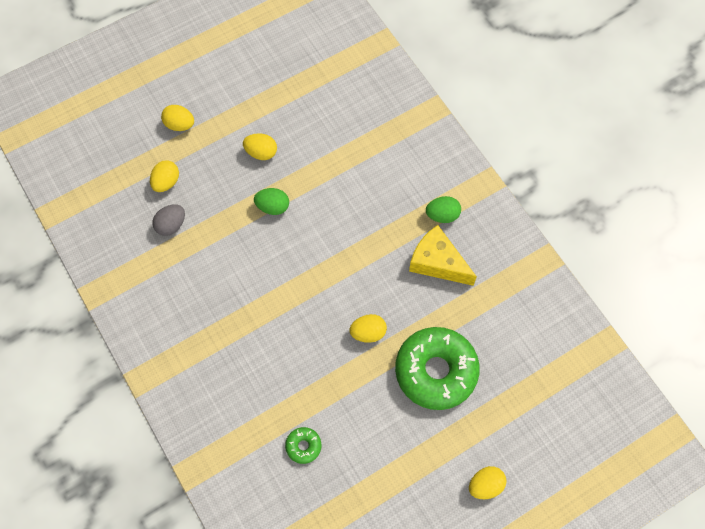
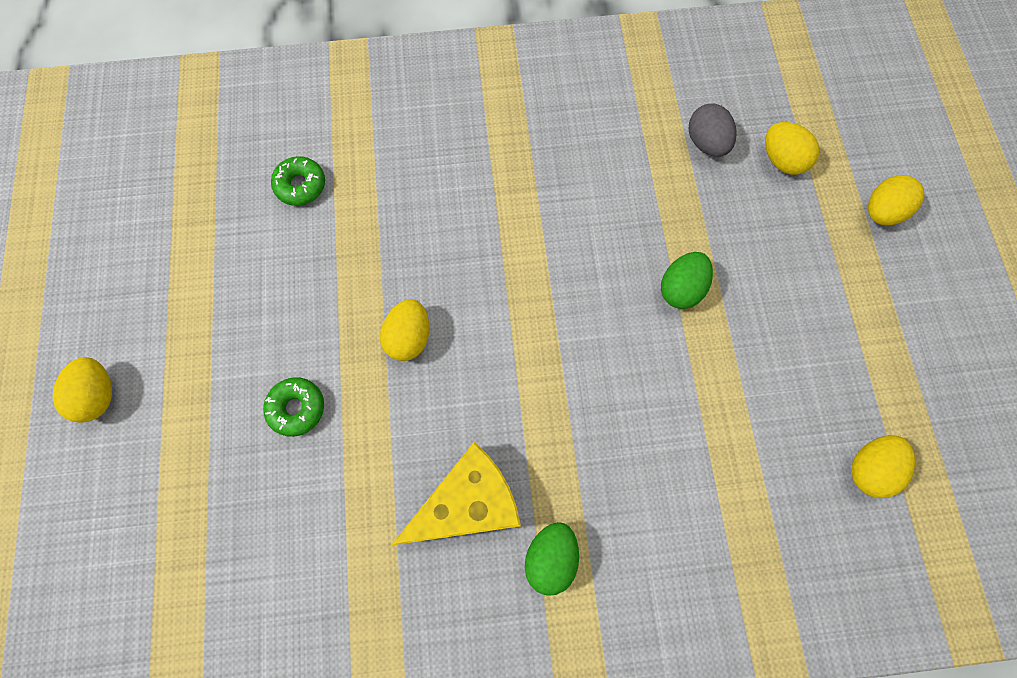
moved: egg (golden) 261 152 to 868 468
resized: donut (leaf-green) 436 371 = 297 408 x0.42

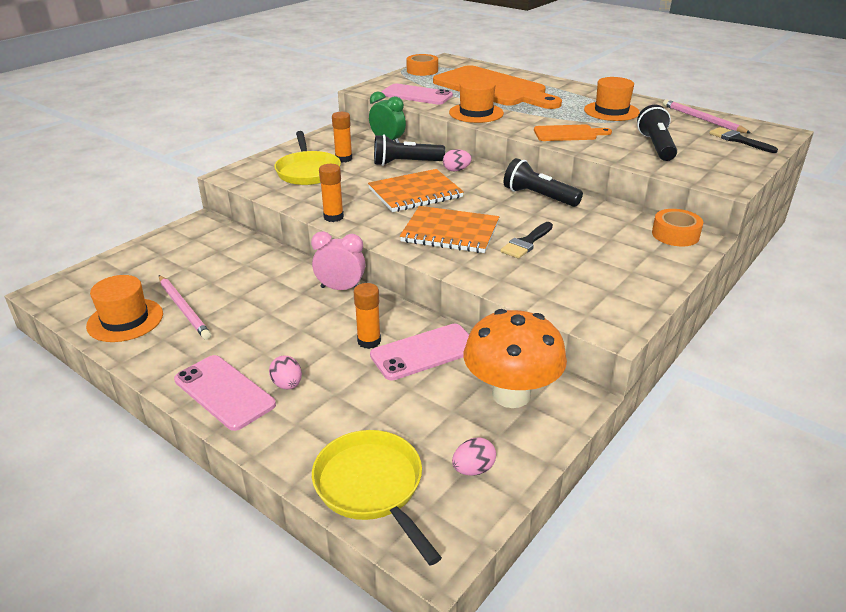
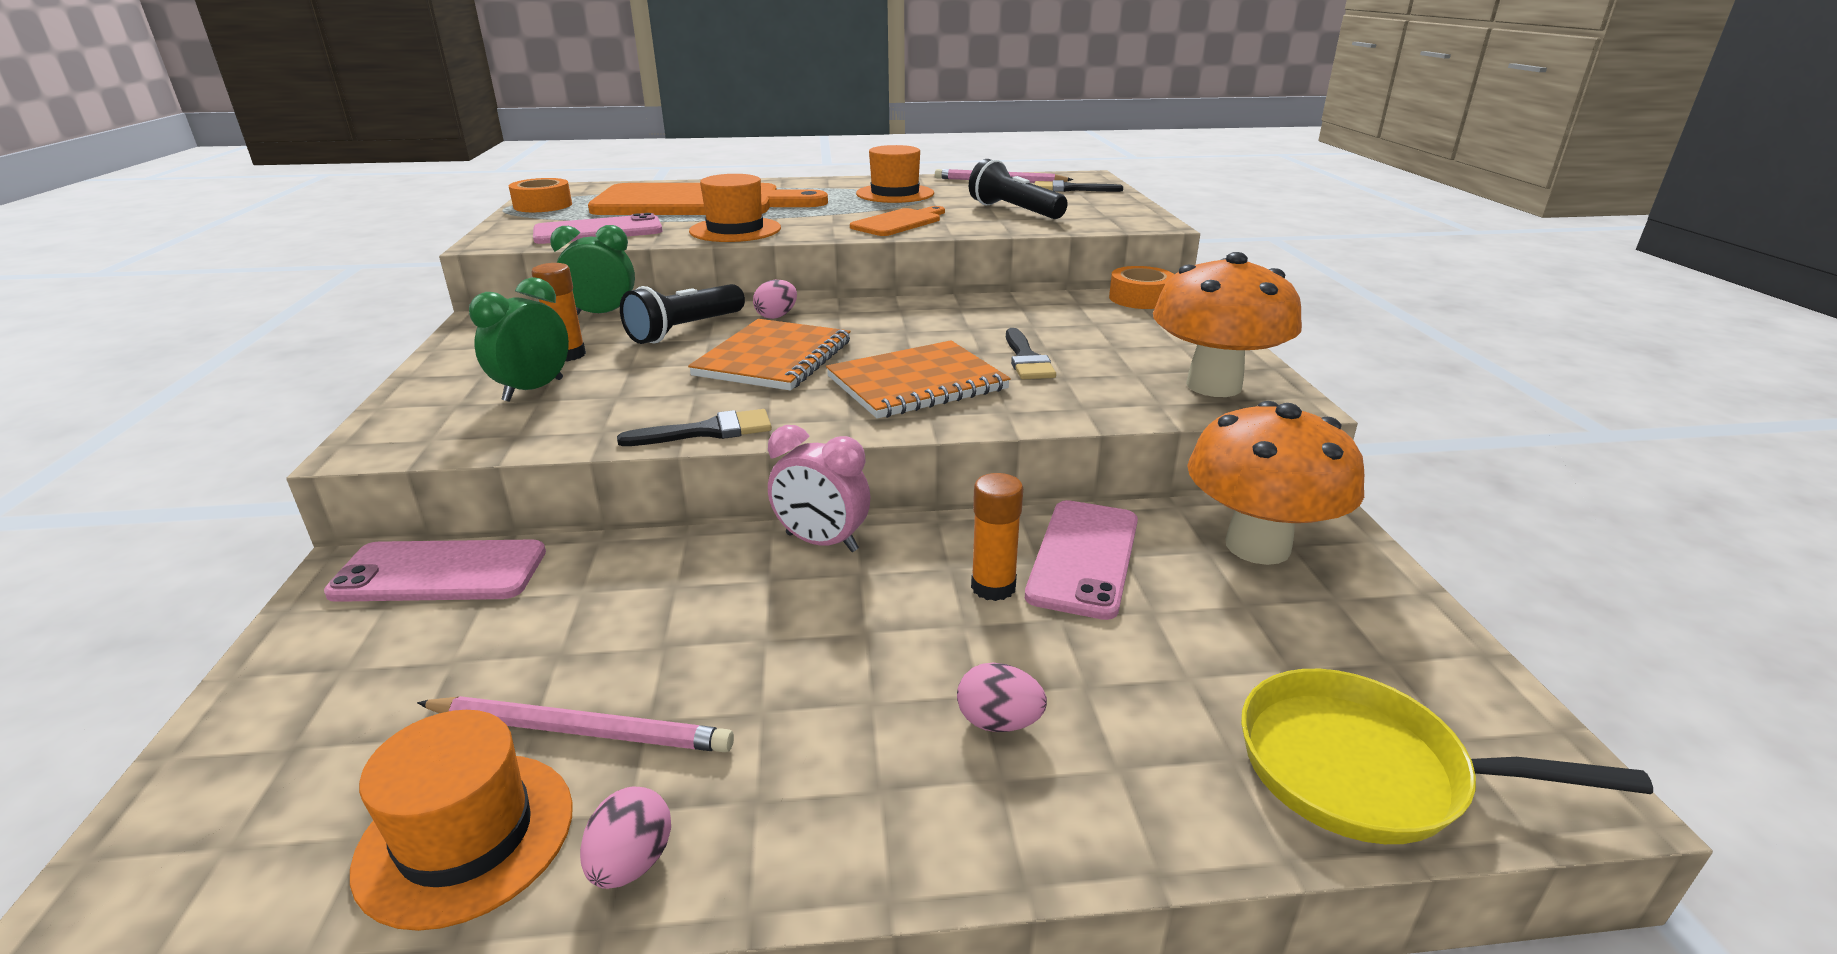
removed: pocket torch (jet-black) 538 196
added: mushroom (orange-coloured) 1213 386
moved: smartphone (rose-pink) 224 392 to 440 572; egg (rose-pink) 473 469 to 632 863
replaced: skillet (golden) 308 171 to clock (leaf-green) 533 390; glue (orange-coloured) 333 217 to paint brush (jet-black) 708 431
turned: clock (rose-pink) 341 289 = 821 542 120 degrees counterclockwise

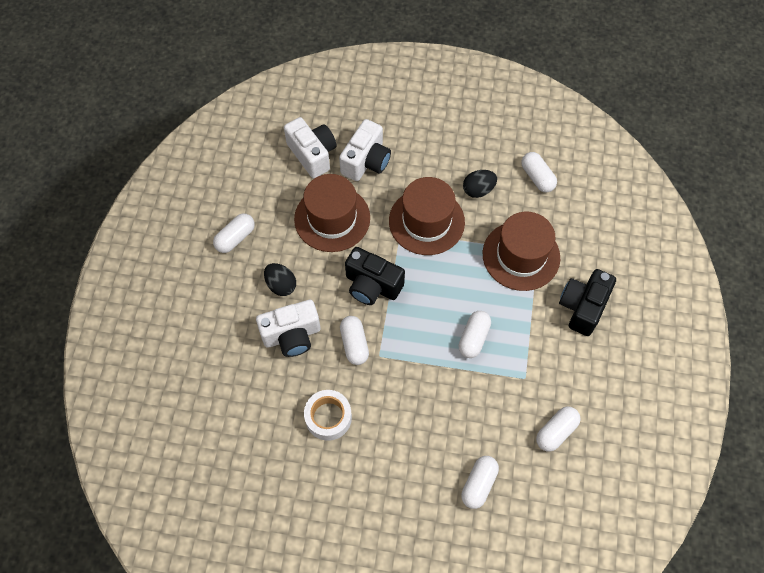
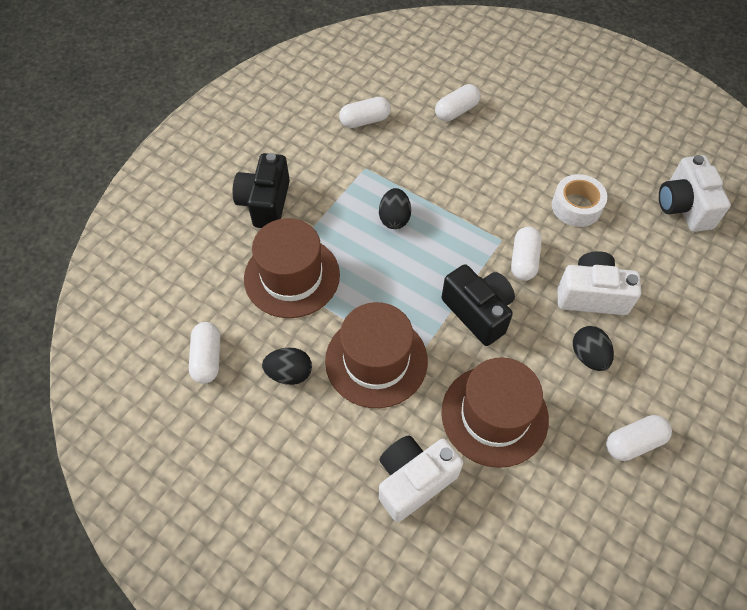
moved: camera (pure white) 312 154 to 684 207
replaced: pill (pure white) 473 338 to egg (jet-black) 394 218
turned: camera (jet-black) 582 307 = 265 203 135 degrees clockwise

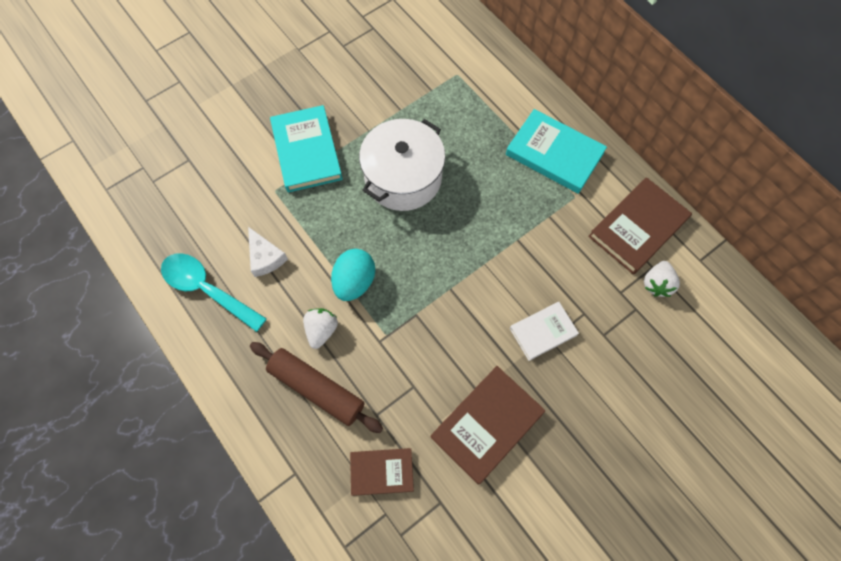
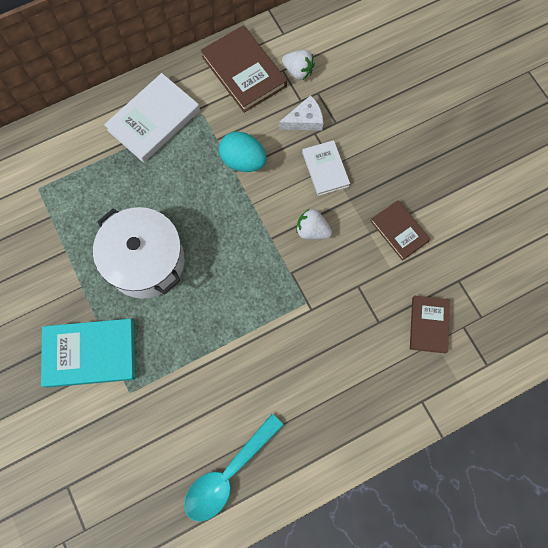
removed: pastry roller (russet) 317 389
moved: piece of cheese (pure white) 265 257 to 304 120; egg (teal) 354 282 to 243 161; berry (pure white) 321 330 to 312 230
recoloured: hardback (teal) 554 154 to hardback (pure white) 154 120
resized: hardback (russet) 487 424 = 399 231 x0.61

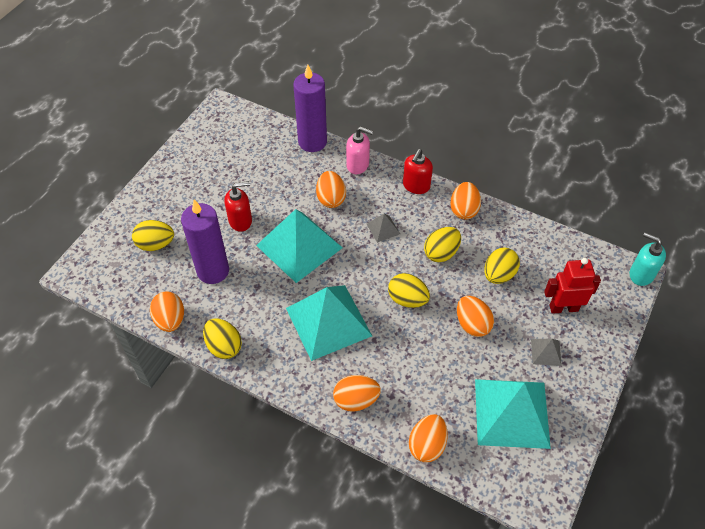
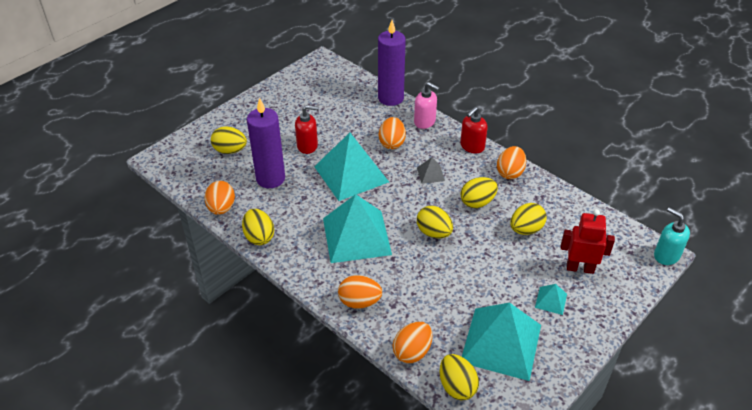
removed: egg (orange-coloured) 472 324
added: egg (golden) 457 386
recoloured: pyramid (grey) 546 352 to pyramid (teal) 551 300

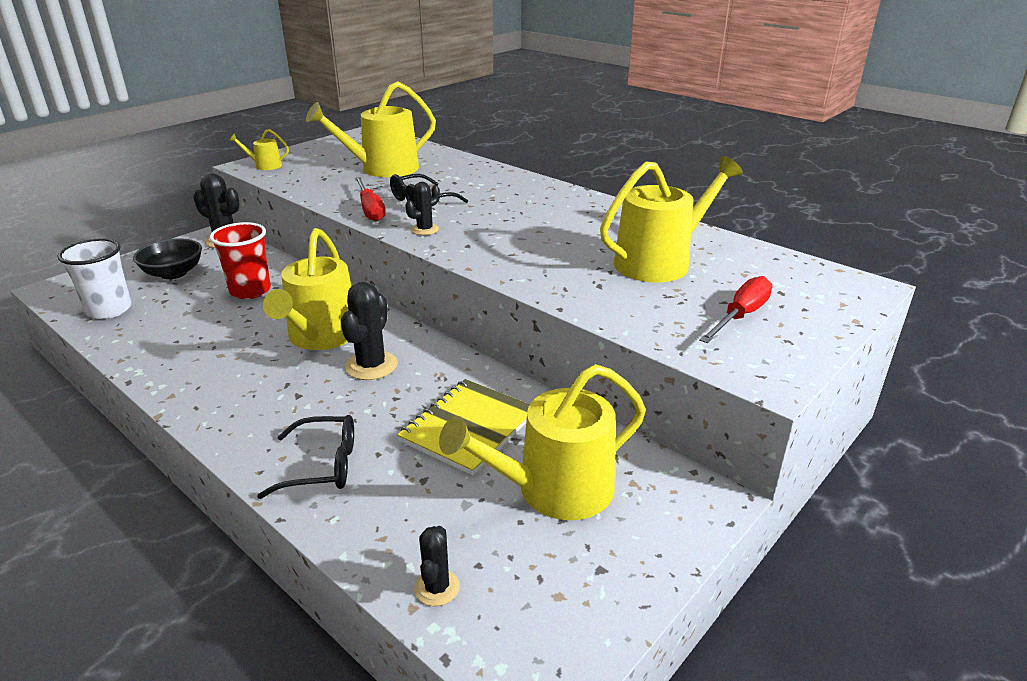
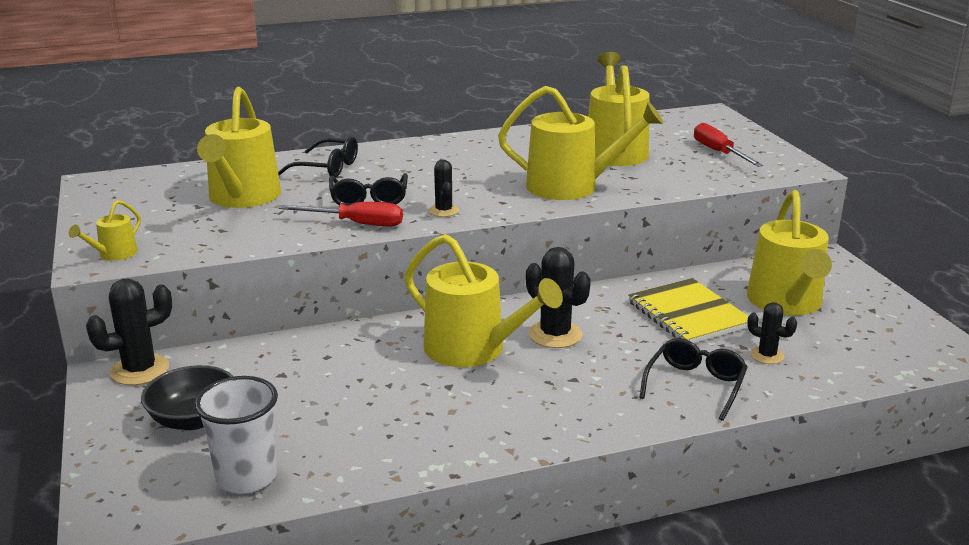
removed: cup (red) 250 291
added: watering can (golden) 571 186; eyeglasses (jet-black) 327 168
moved: cactus (jet-black) 437 588 to 767 355

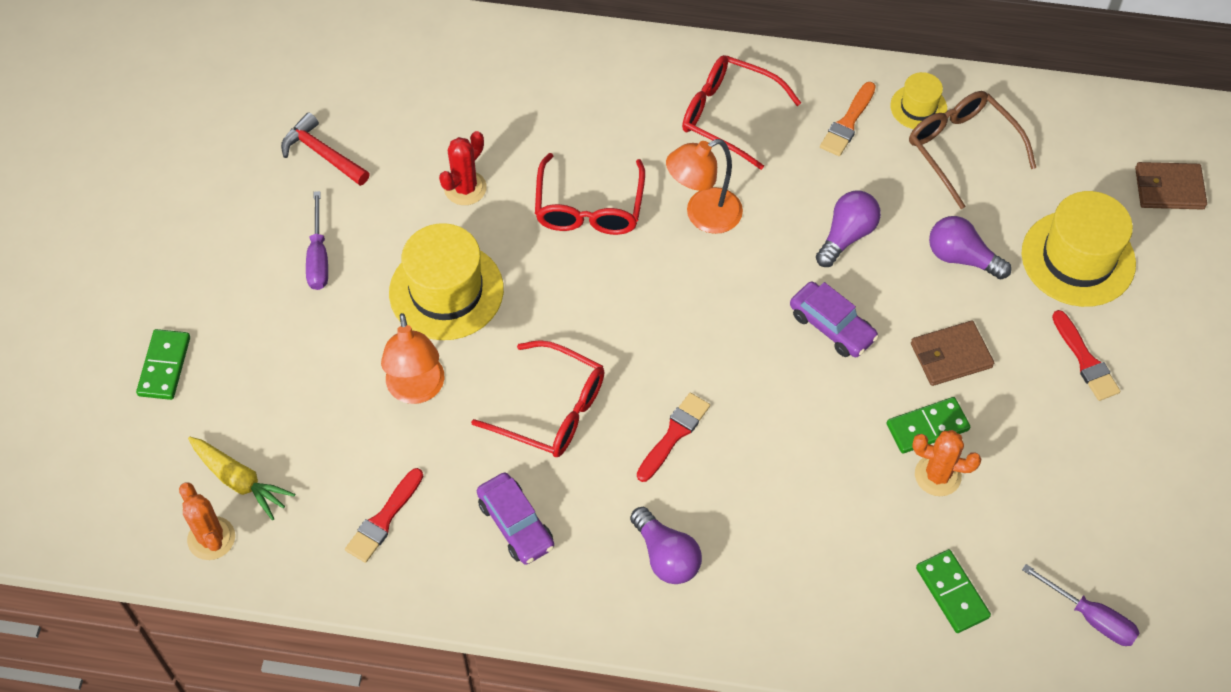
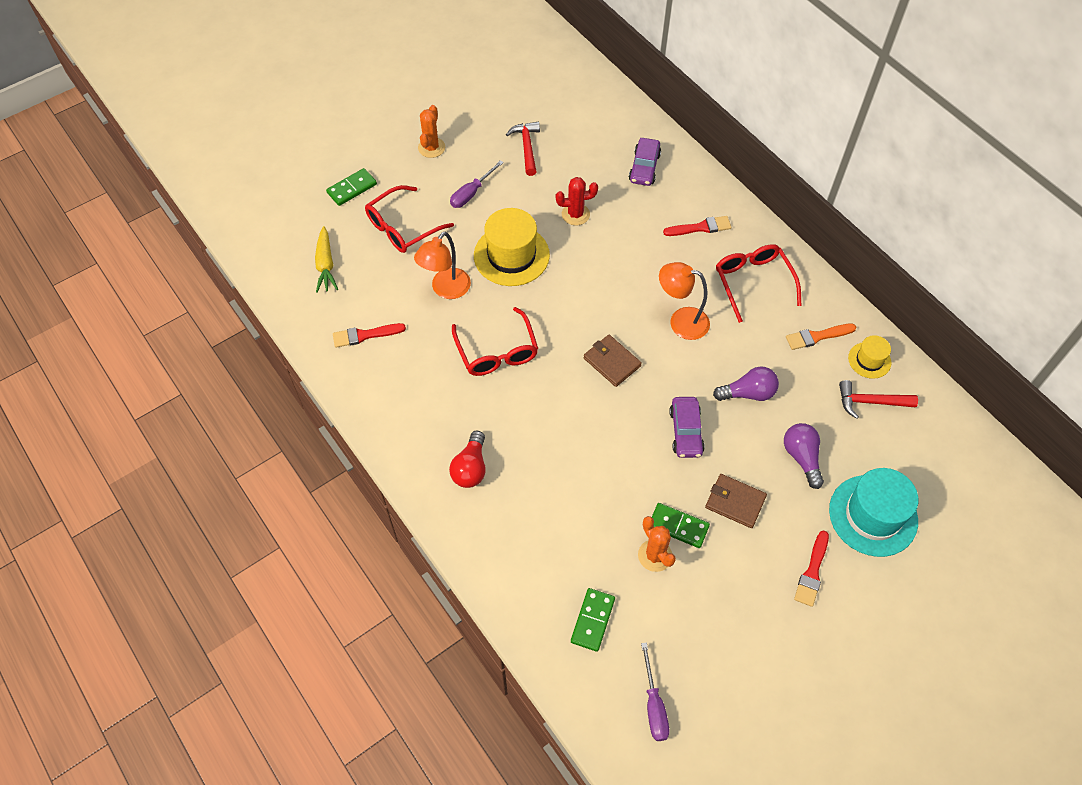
moved: eyeglasses (red) 589 207 to 402 227; card wallet (russet) 1169 188 to 611 362; paint brush (red) 674 434 to 700 227; automobile (royal purple) 516 524 to 644 167; cactus (orange-coloured) 211 538 to 431 148
replaced: eyeglasses (russet) 962 149 to hammer (red) 870 402
recoloured: tall hat (golden) 1078 258 to tall hat (teal) 873 515; lightbulb (royal purple) 666 556 to lightbulb (red) 470 468

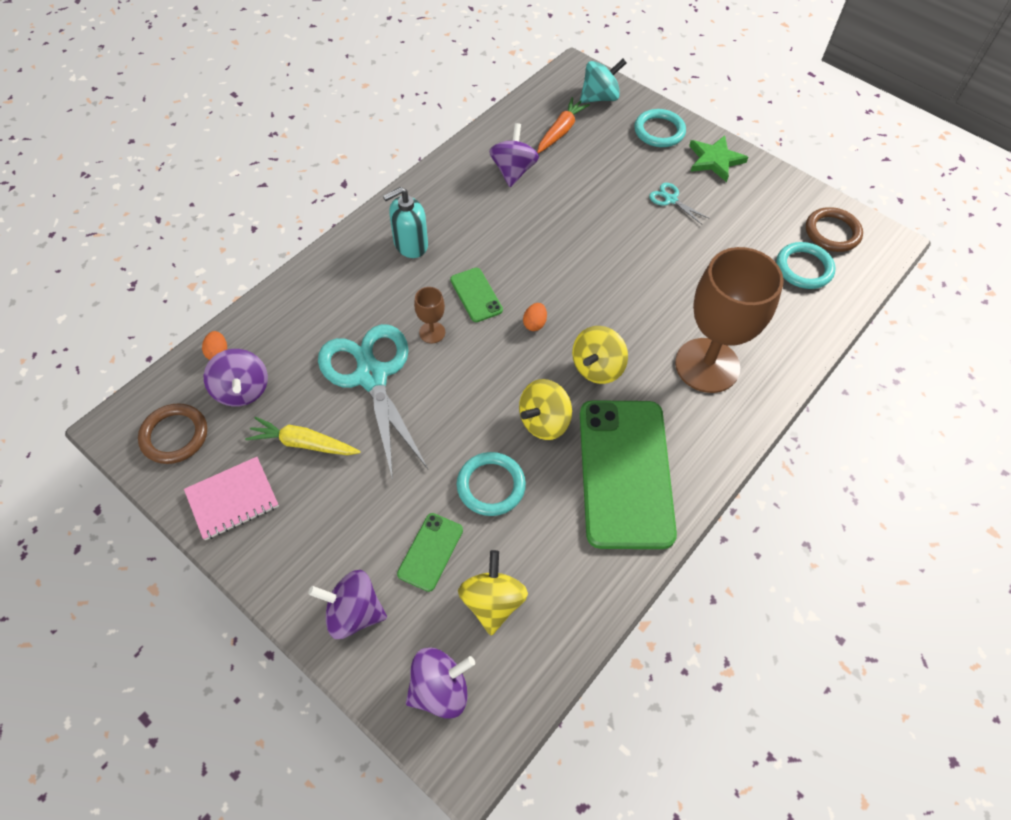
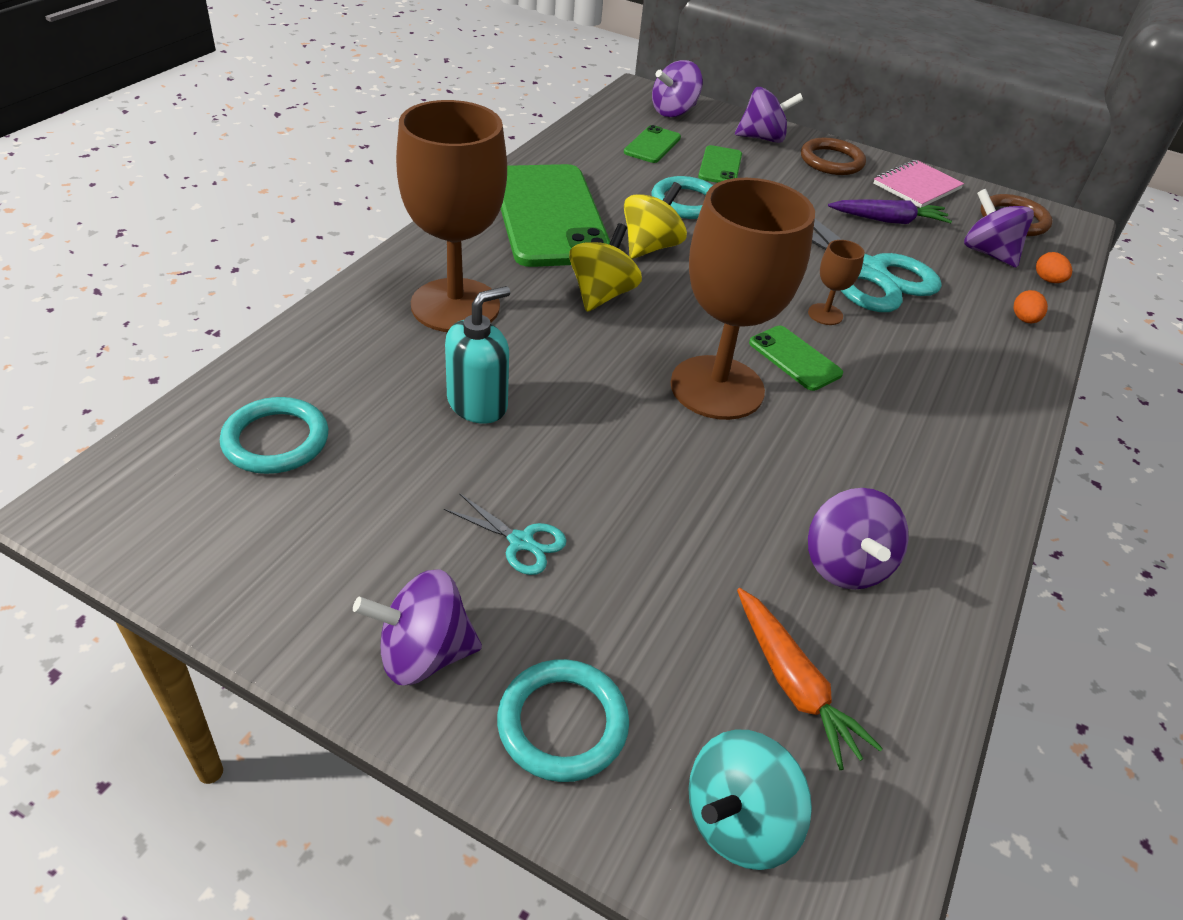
added: chalice (russet) 717 387
moved: soap dispenser (teal) 410 245 to 478 404; hoop (russet) 832 232 to 831 161; egg (orange-coloured) 534 324 to 1024 320
replaced: five-pointed star (leaf-green) 715 160 to whirligig (royal purple) 423 654; whirligig (golden) 492 602 to smartphone (leaf-green) 652 145
recoloured: toy carrot (golden) 303 443 to toy carrot (royal purple) 888 220
turned: toy carrot (orange-coloured) 561 131 = 794 684 45 degrees counterclockwise

